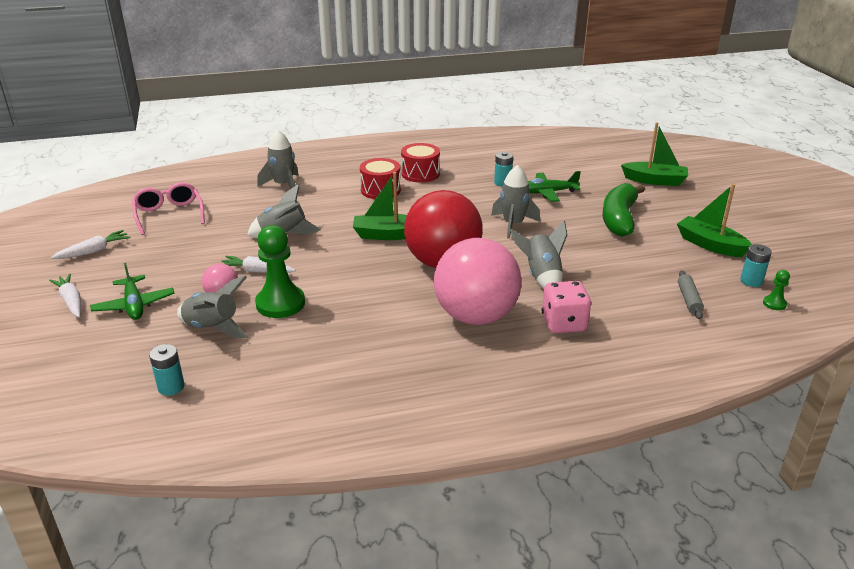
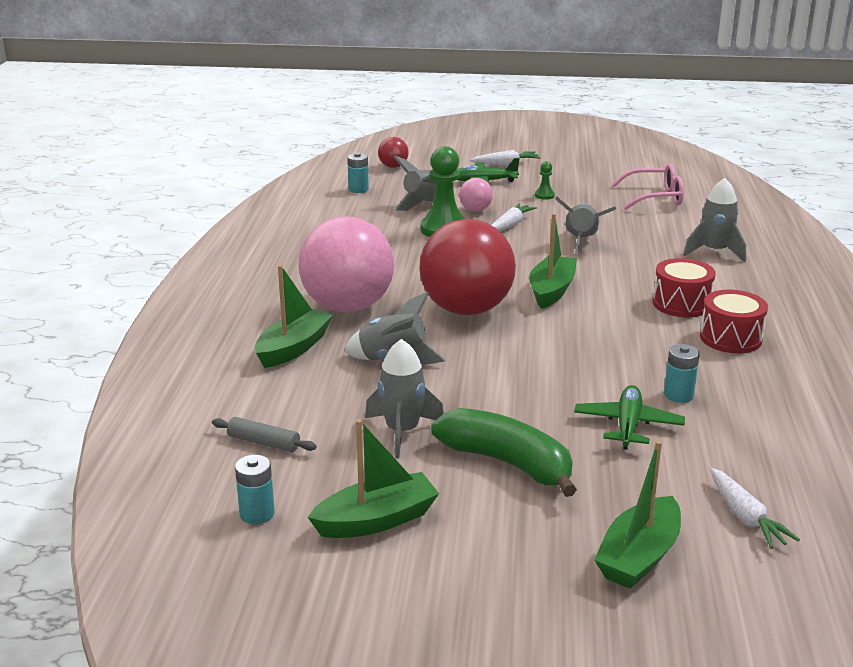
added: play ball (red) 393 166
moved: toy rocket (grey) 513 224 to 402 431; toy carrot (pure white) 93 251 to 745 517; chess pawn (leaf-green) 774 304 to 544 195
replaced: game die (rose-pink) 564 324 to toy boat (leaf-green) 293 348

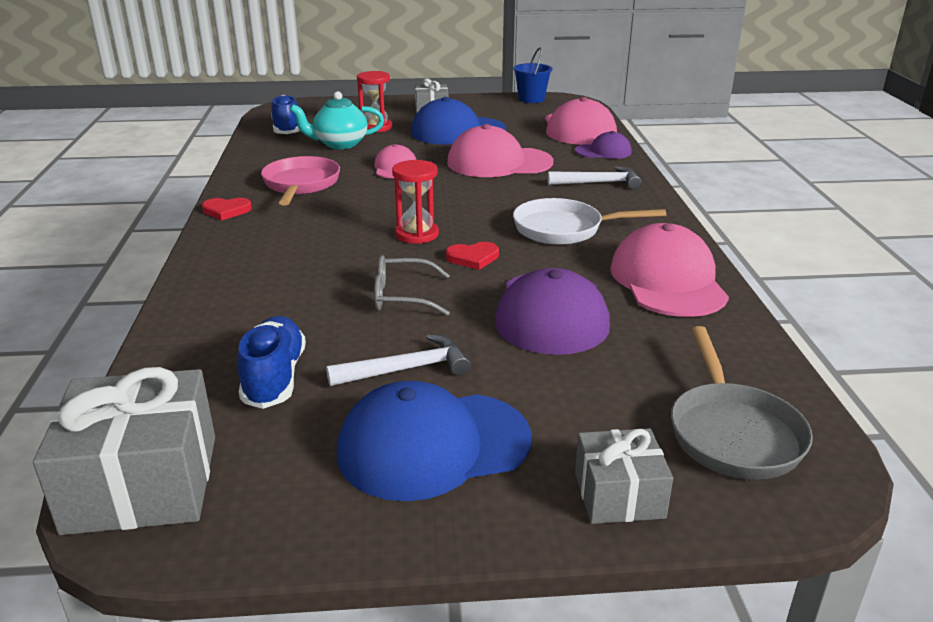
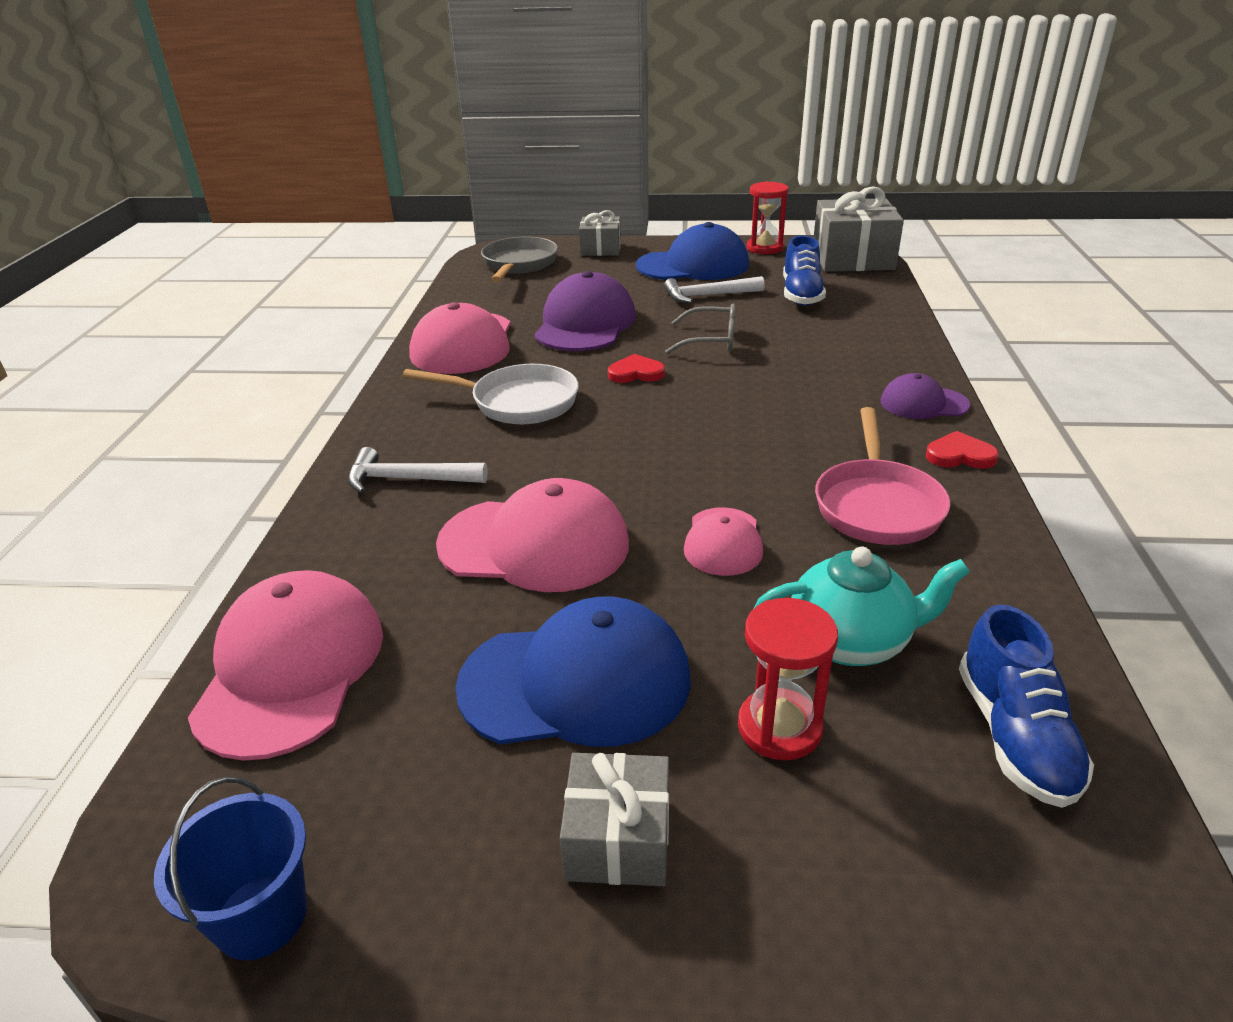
moved: cap (royal purple) 603 151 to 923 403; sand timer (red) 417 234 to 764 248

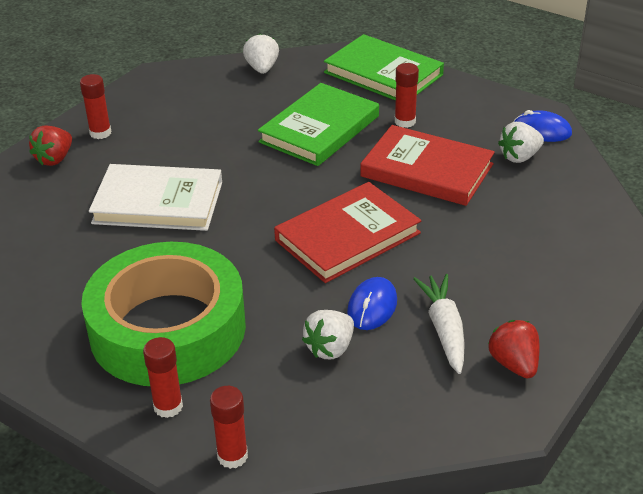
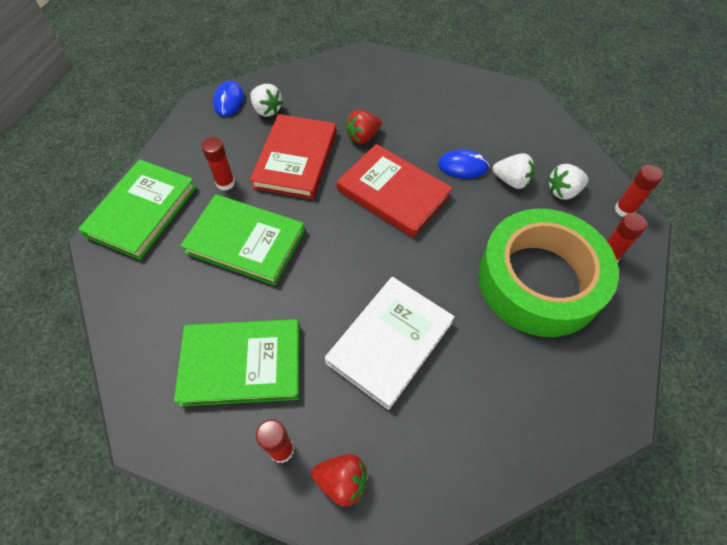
removed: toy carrot (pure white) 444 329
added: hardback (leaf-green) 241 363
moved: berry (pure white) 262 68 to 563 191; berry (red) 514 364 to 363 137
turned: hardback (pure white) 158 202 = 389 342 45 degrees clockwise

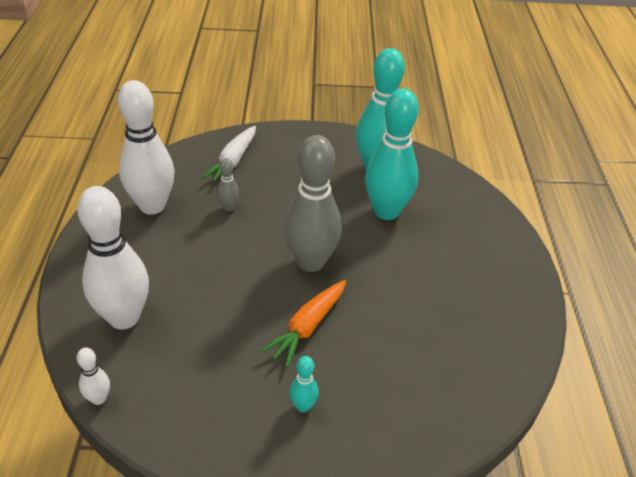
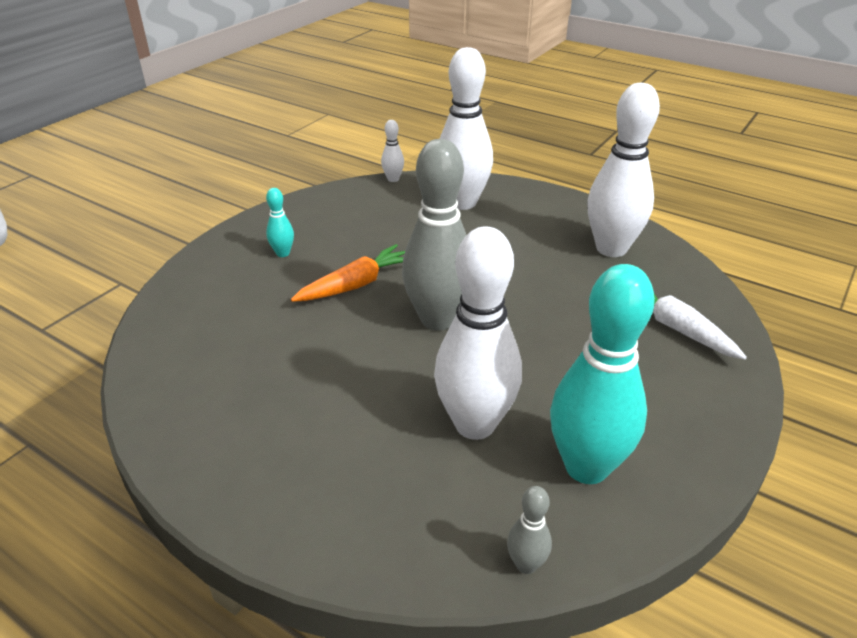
moved: skittle (grey) 229 207 to 526 564
recoloured: skittle (teal) 386 211 to skittle (pure white) 475 424
turned: toy carrot (orange-coloured) 307 327 = 356 285 75 degrees clockwise

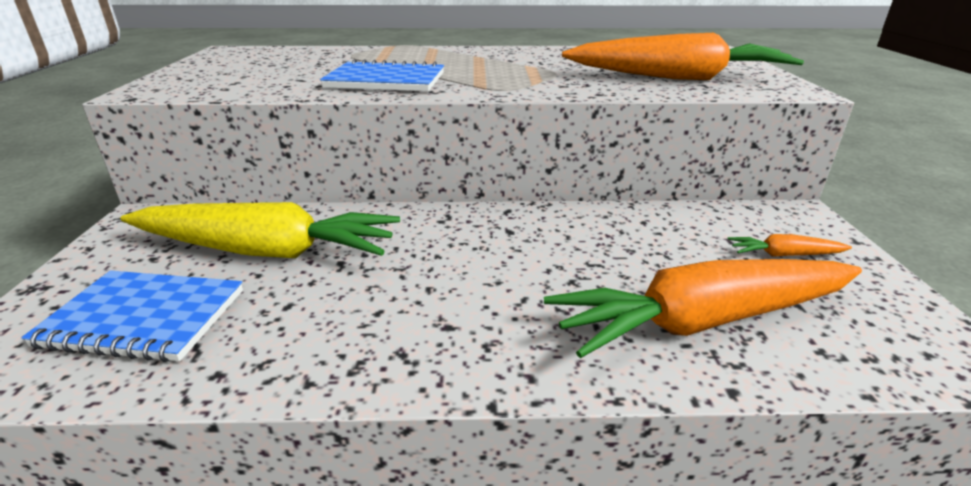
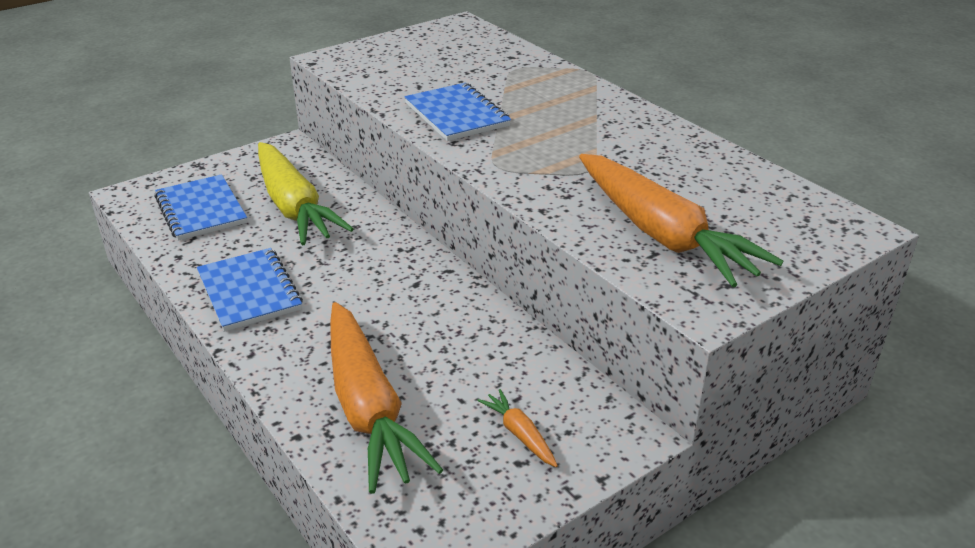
added: exercise book (royal blue) 249 292
turned: toy carrot (orange-coloured) 702 321 = 368 408 150 degrees counterclockwise

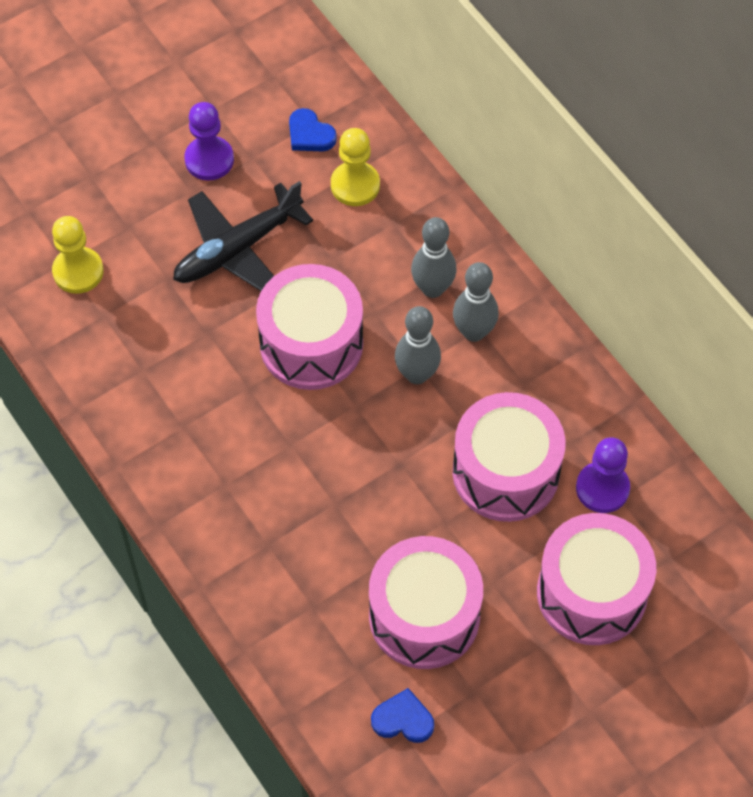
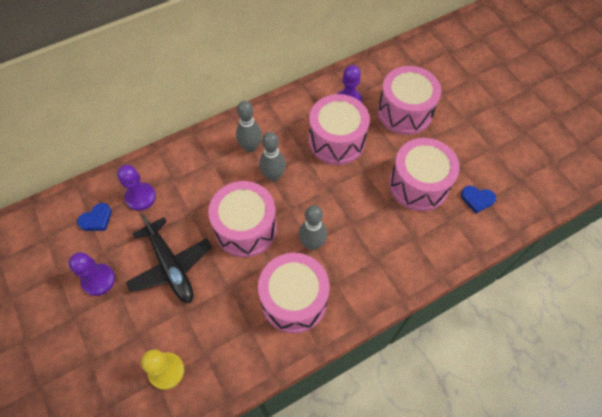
added: toy drum (rose-pink) 294 300
moved: skittle (grey) 432 288 to 312 243
recoloured: chess pawn (golden) 355 185 to chess pawn (royal purple) 140 197
turned: love heart (royal blue) 403 719 = 477 199 90 degrees counterclockwise

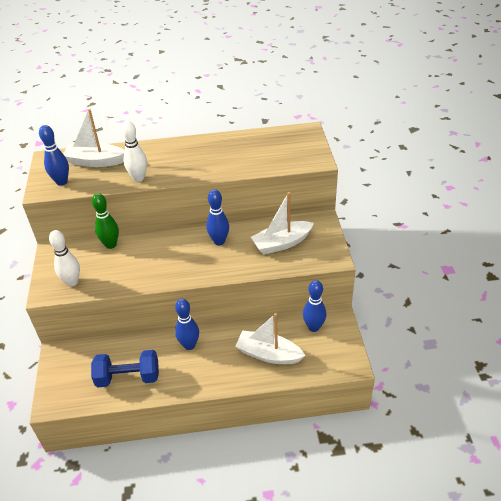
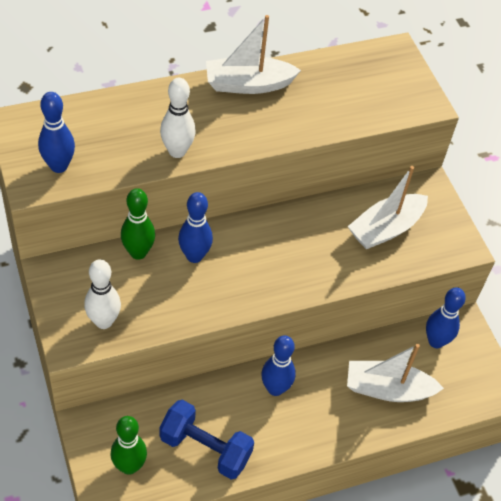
added: skittle (leaf-green) 129 466
moved: toy boat (pure white) 95 161 to 248 84; skittle (royal blue) 219 241 to 194 256
turned: free weight (royal blue) 128 377 = 205 448 45 degrees clockwise

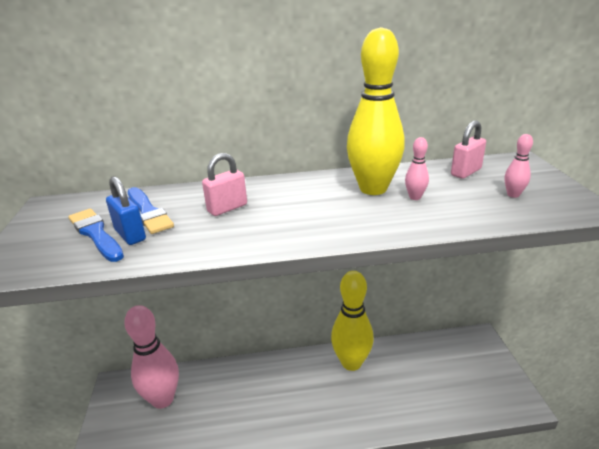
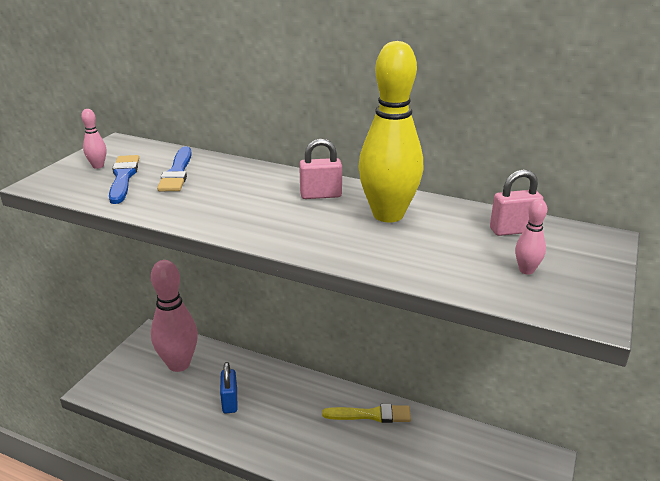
moved: skittle (rose-pink) 415 197 to 98 166; small lock (rose-pink) 227 208 to 321 195; small lock (royal blue) 130 235 to 230 402
replaced: skittle (golden) 351 363 to paint brush (golden) 371 415

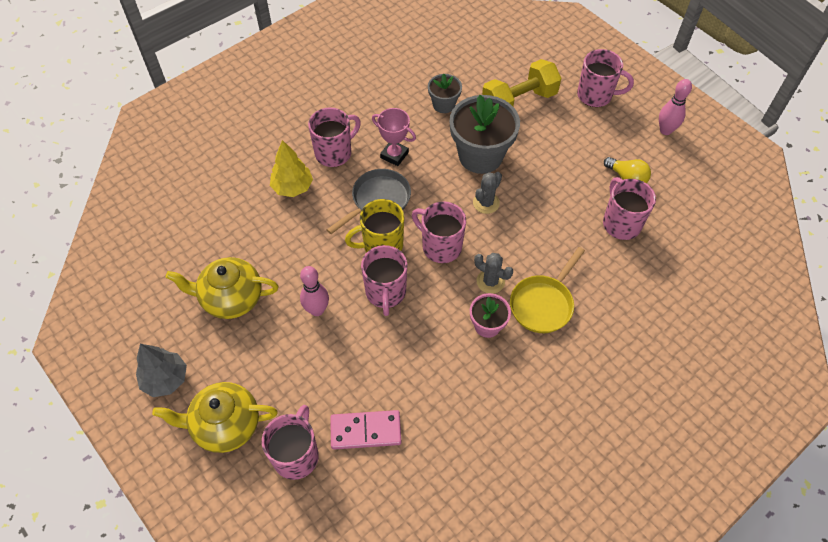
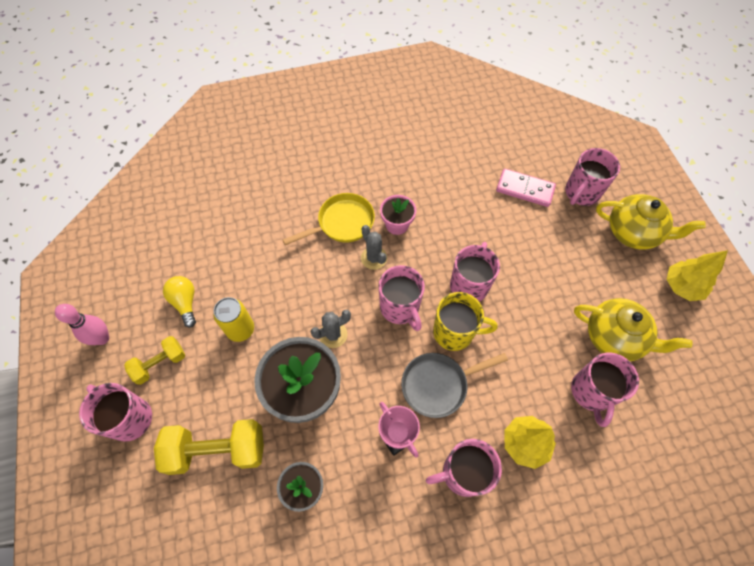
removed: skittle (rose-pink) 317 310
added: soda can (golden) 240 329; free weight (golden) 160 364
moved: tea mug (rose-pink) 621 223 to 591 392
recoloured: fir tree (grey) 165 379 to fir tree (golden) 682 286

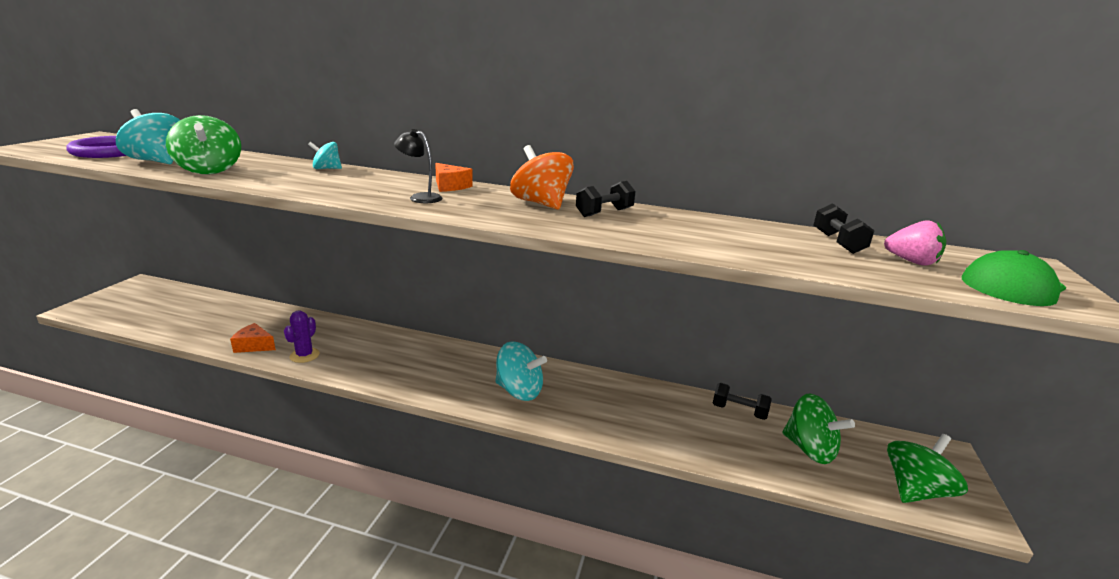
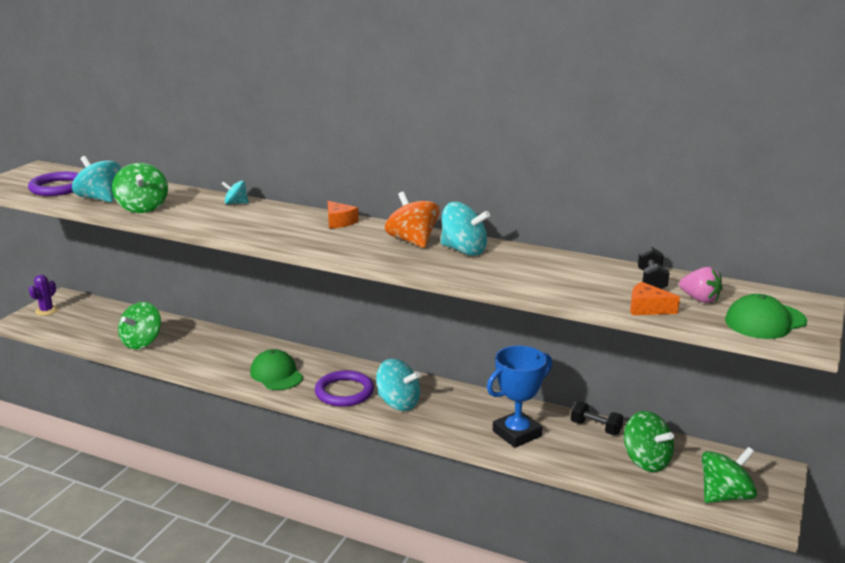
removed: reading lamp (jet-black) 420 197
added: whirligig (leaf-green) 142 342; prize cup (royal blue) 517 434; cap (leaf-green) 276 374; hoop (royal purple) 344 392
moved: cactus (royal purple) 304 355 to 46 311; piece of cheese (orange-coloured) 254 345 to 647 308
replaced: free weight (jet-black) 604 213 to whirligig (teal) 463 250

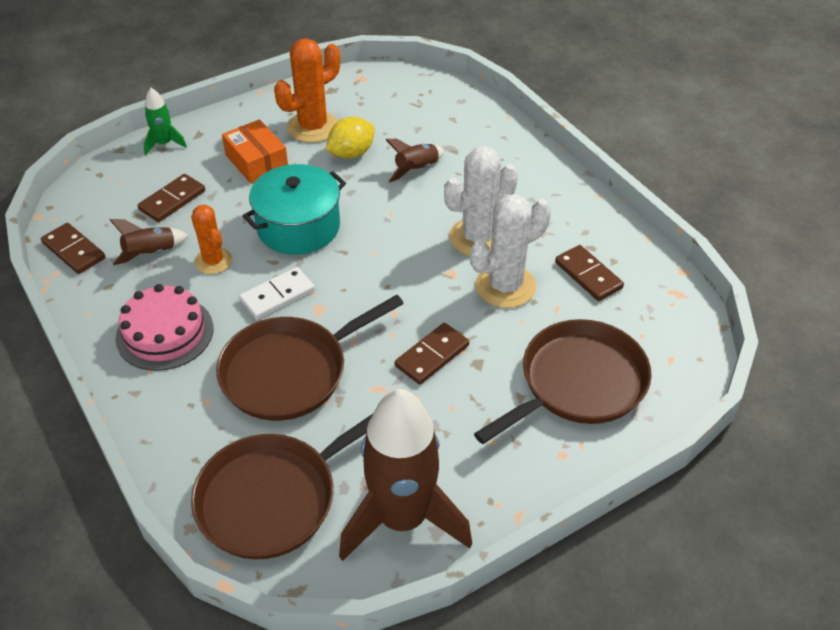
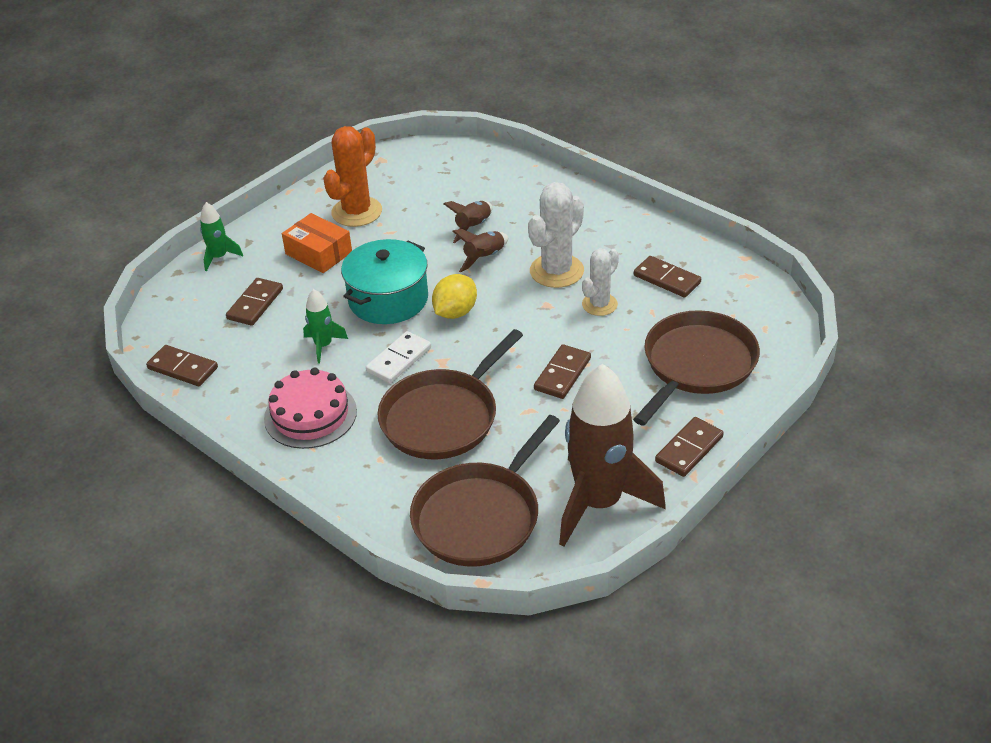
added: domino tile (russet) 689 449
moved: toy lemon (golden) 351 153 to 455 312; toy rocket (russet) 151 253 to 484 257
replaced: cactus (orange-coloured) 213 261 to toy rocket (leaf-green) 323 346
resized: cactus (pure white) 505 286 = 599 304 x0.63

